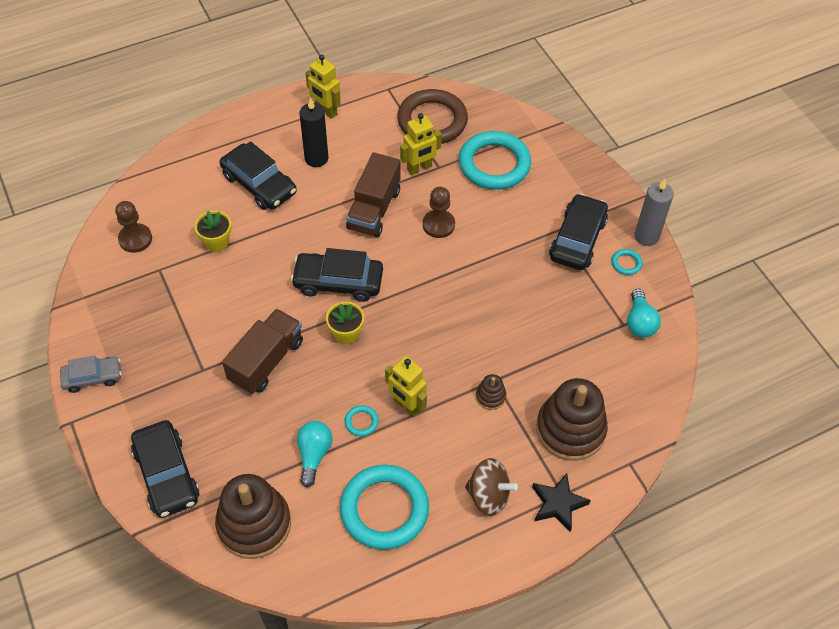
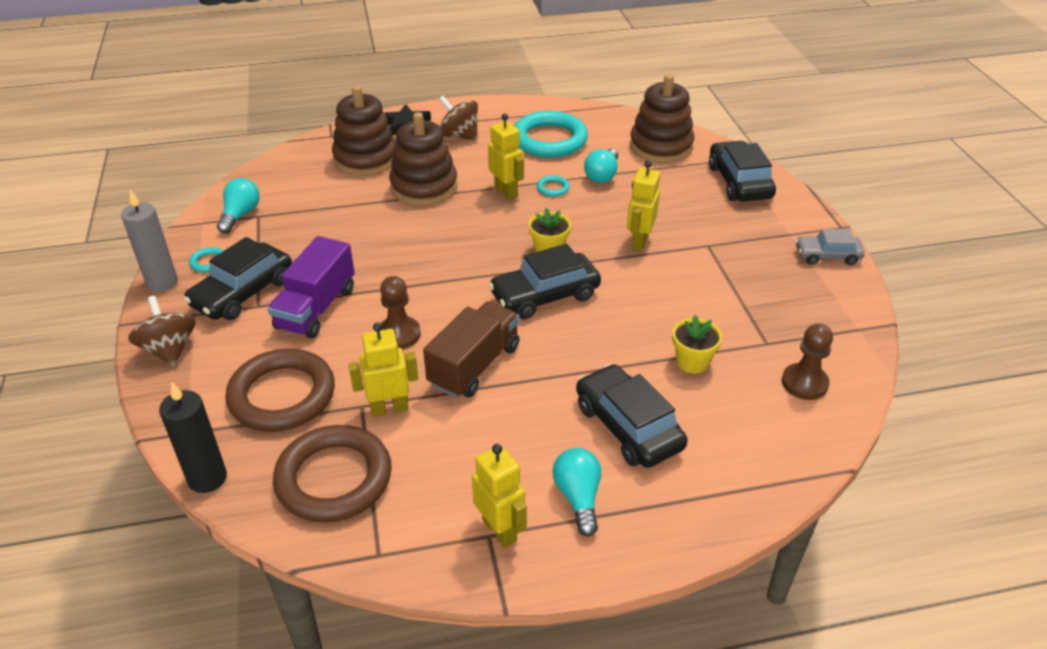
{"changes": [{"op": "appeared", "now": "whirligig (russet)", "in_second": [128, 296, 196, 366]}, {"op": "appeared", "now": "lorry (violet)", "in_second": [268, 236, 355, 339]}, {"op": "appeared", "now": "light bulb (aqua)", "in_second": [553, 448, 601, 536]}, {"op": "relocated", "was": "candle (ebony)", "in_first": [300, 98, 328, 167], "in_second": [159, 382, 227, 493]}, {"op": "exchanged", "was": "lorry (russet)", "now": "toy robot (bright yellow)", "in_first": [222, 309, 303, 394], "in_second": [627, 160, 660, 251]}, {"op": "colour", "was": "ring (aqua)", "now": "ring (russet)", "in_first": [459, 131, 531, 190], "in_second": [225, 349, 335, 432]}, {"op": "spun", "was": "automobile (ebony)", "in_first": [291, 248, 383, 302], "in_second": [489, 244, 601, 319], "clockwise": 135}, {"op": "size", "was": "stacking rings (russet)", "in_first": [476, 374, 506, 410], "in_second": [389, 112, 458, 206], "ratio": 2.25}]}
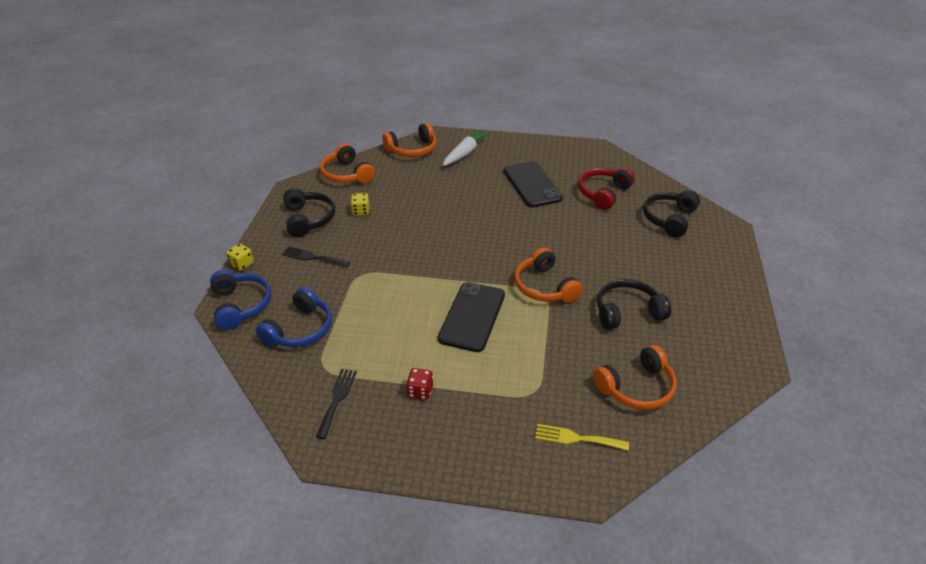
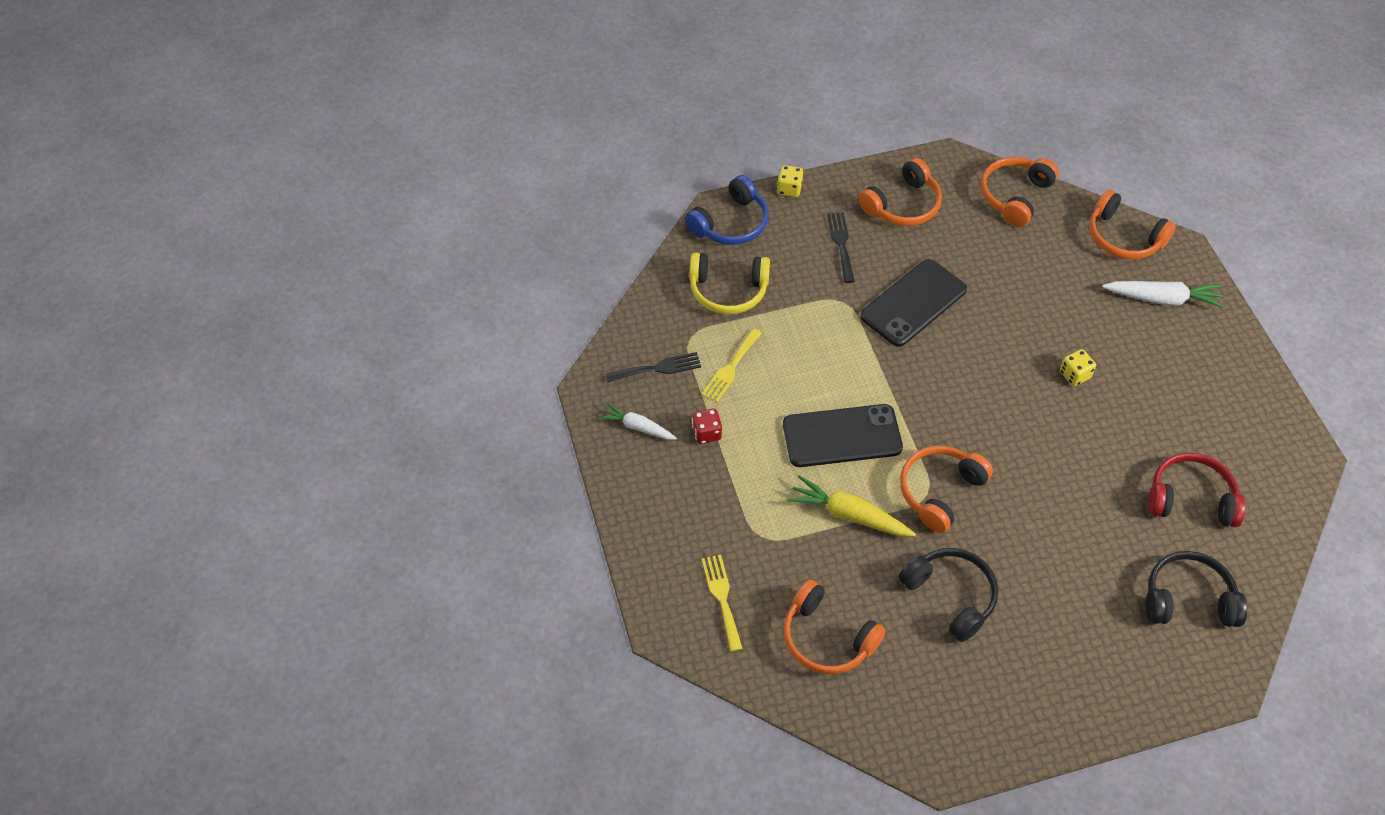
{"changes": [{"op": "appeared", "now": "carrot (snow-white)", "in_second": [599, 403, 677, 440]}, {"op": "appeared", "now": "fork (bright yellow)", "in_second": [702, 328, 762, 403]}, {"op": "appeared", "now": "carrot (bright yellow)", "in_second": [787, 475, 916, 537]}, {"op": "relocated", "was": "game die (bright yellow)", "in_first": [350, 193, 370, 216], "in_second": [1060, 349, 1096, 386]}, {"op": "relocated", "was": "smartphone (ebony)", "in_first": [504, 161, 563, 207], "in_second": [861, 259, 967, 347]}, {"op": "colour", "was": "over-ear headphones (royal blue)", "now": "over-ear headphones (bright yellow)", "in_first": [256, 287, 332, 347], "in_second": [689, 252, 770, 314]}, {"op": "colour", "was": "over-ear headphones (ebony)", "now": "over-ear headphones (orange)", "in_first": [283, 188, 335, 237], "in_second": [859, 158, 942, 226]}]}
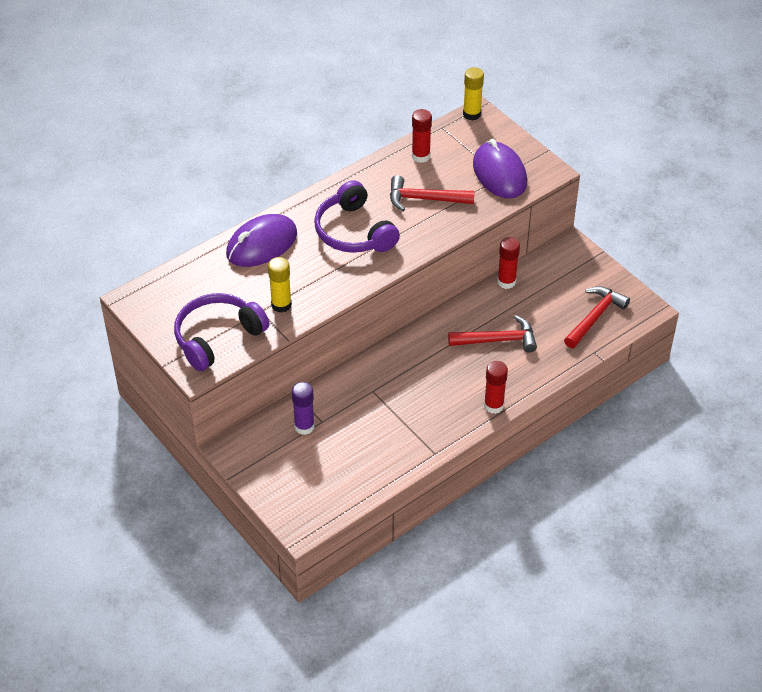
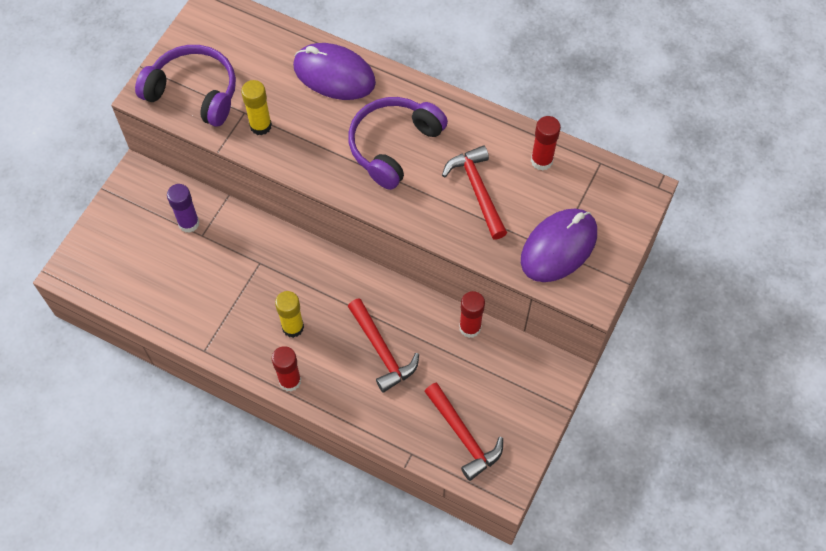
{"changes": [{"op": "relocated", "was": "stick of glue (bright yellow)", "in_first": [463, 67, 484, 121], "in_second": [275, 291, 304, 338]}, {"op": "spun", "was": "claw hammer (scarlet)", "in_first": [564, 286, 630, 348], "in_second": [424, 383, 503, 481], "clockwise": 45}]}
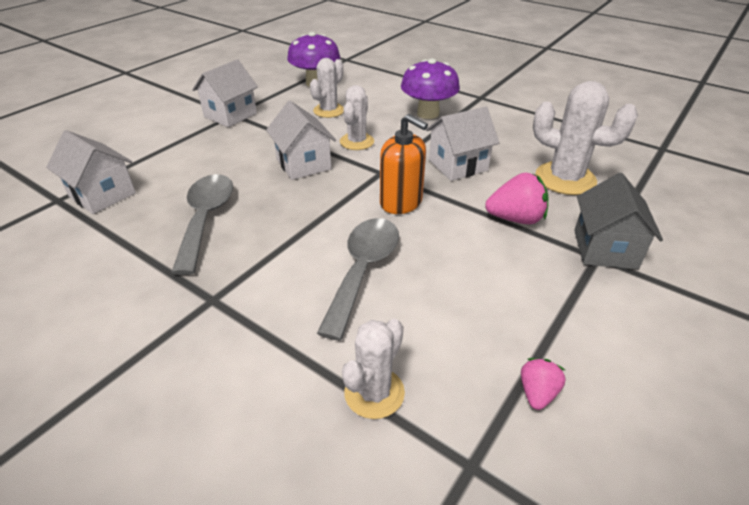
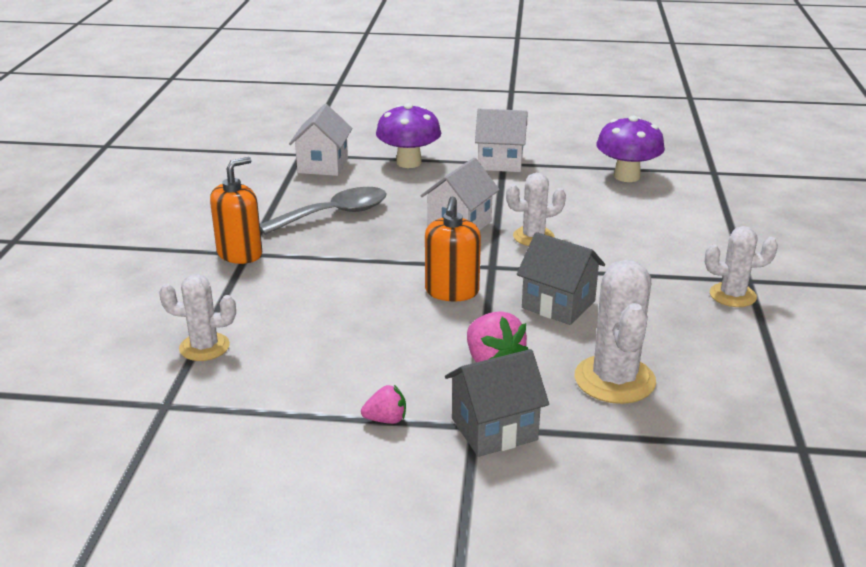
{"changes": [{"op": "missing", "was": "tablespoon (ash-grey)", "in_first": [317, 218, 399, 341]}, {"op": "appeared", "now": "pump bottle (orange)", "in_second": [210, 157, 262, 264]}, {"op": "relocated", "was": "prickly plant (snow-white)", "in_first": [310, 58, 344, 118], "in_second": [705, 226, 778, 307]}, {"op": "relocated", "was": "mushroom (violet)", "in_first": [401, 58, 460, 119], "in_second": [376, 103, 441, 168]}, {"op": "relocated", "was": "strawberry (pink)", "in_first": [521, 358, 566, 410], "in_second": [361, 385, 406, 424]}, {"op": "colour", "was": "house (snow-white)", "now": "house (ash-grey)", "in_first": [426, 107, 499, 181], "in_second": [517, 232, 605, 325]}]}
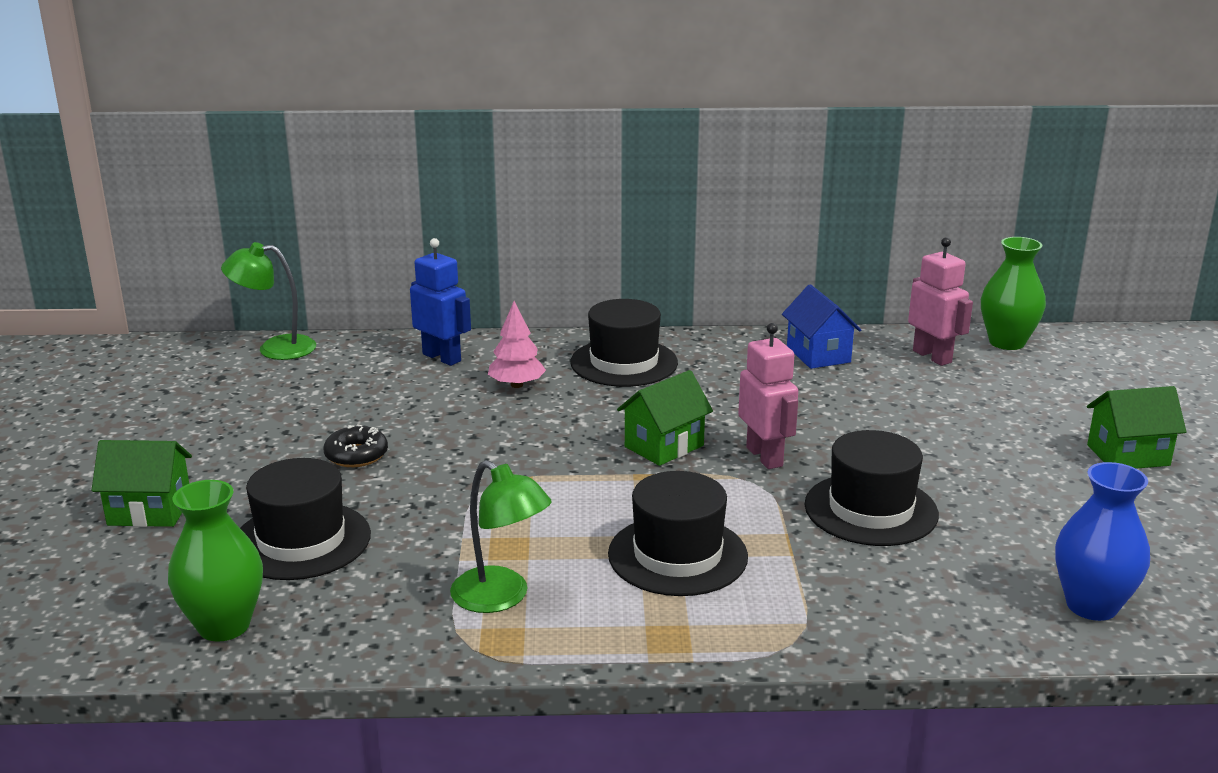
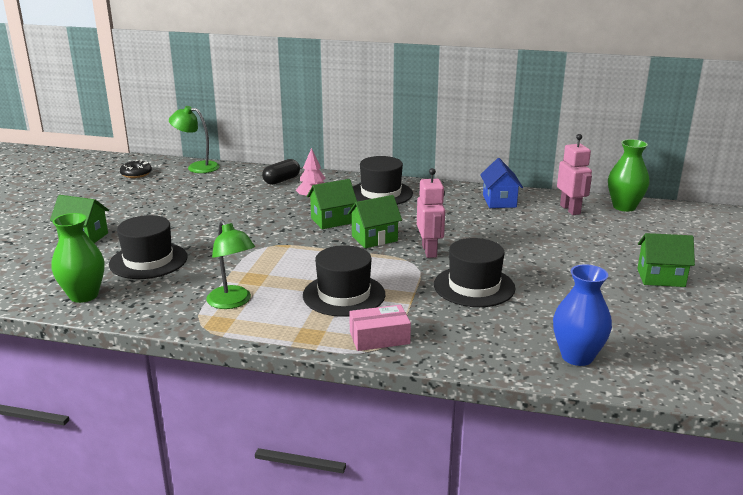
{"changes": [{"op": "appeared", "now": "house (leaf-green)", "in_second": [307, 179, 357, 229]}, {"op": "appeared", "now": "parcel (pink)", "in_second": [349, 305, 411, 351]}, {"op": "relocated", "was": "donut (ebony)", "in_first": [323, 425, 388, 467], "in_second": [120, 160, 152, 178]}, {"op": "exchanged", "was": "toy robot (royal blue)", "now": "pill shape (ebony)", "in_first": [410, 238, 471, 366], "in_second": [262, 159, 300, 185]}]}
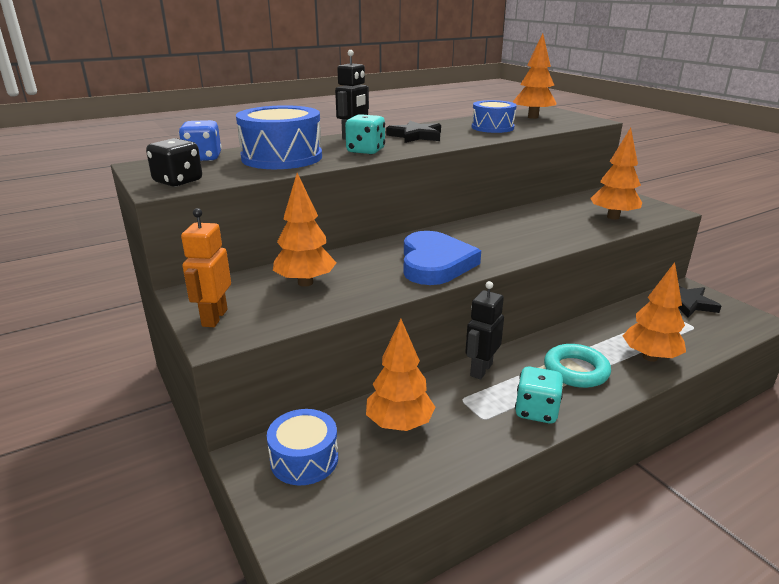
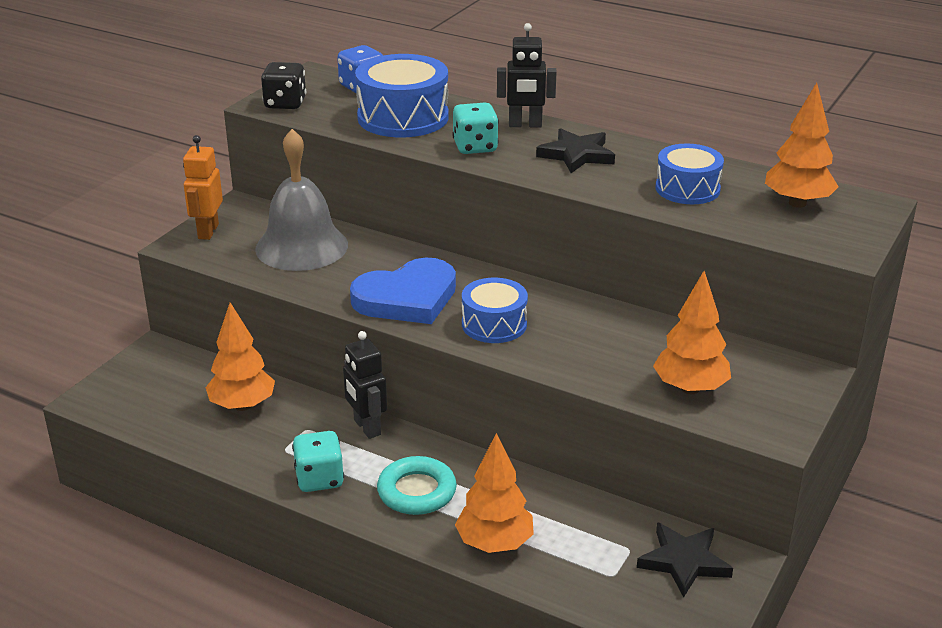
{"changes": [{"op": "relocated", "was": "toy drum (royal blue)", "in_first": [267, 409, 338, 485], "in_second": [462, 278, 528, 343]}, {"op": "exchanged", "was": "toy tree (orange)", "now": "bell (ash-grey)", "in_first": [273, 173, 336, 287], "in_second": [255, 129, 348, 271]}, {"op": "spun", "was": "toy robot (orange)", "in_first": [181, 208, 231, 327], "in_second": [183, 135, 223, 240], "clockwise": -60}, {"op": "spun", "was": "toy robot (ebony)", "in_first": [465, 281, 504, 379], "in_second": [343, 331, 387, 439], "clockwise": -120}]}
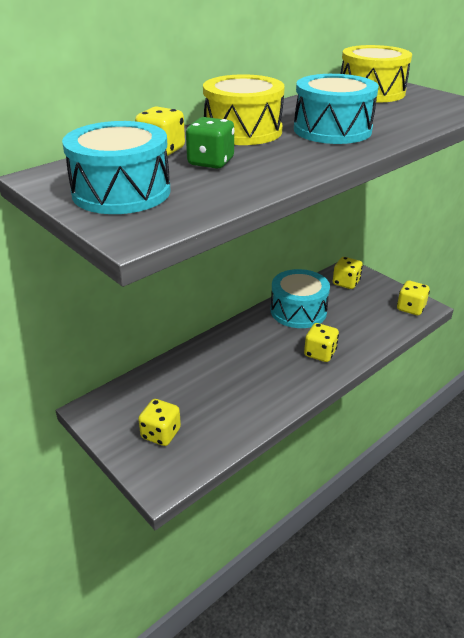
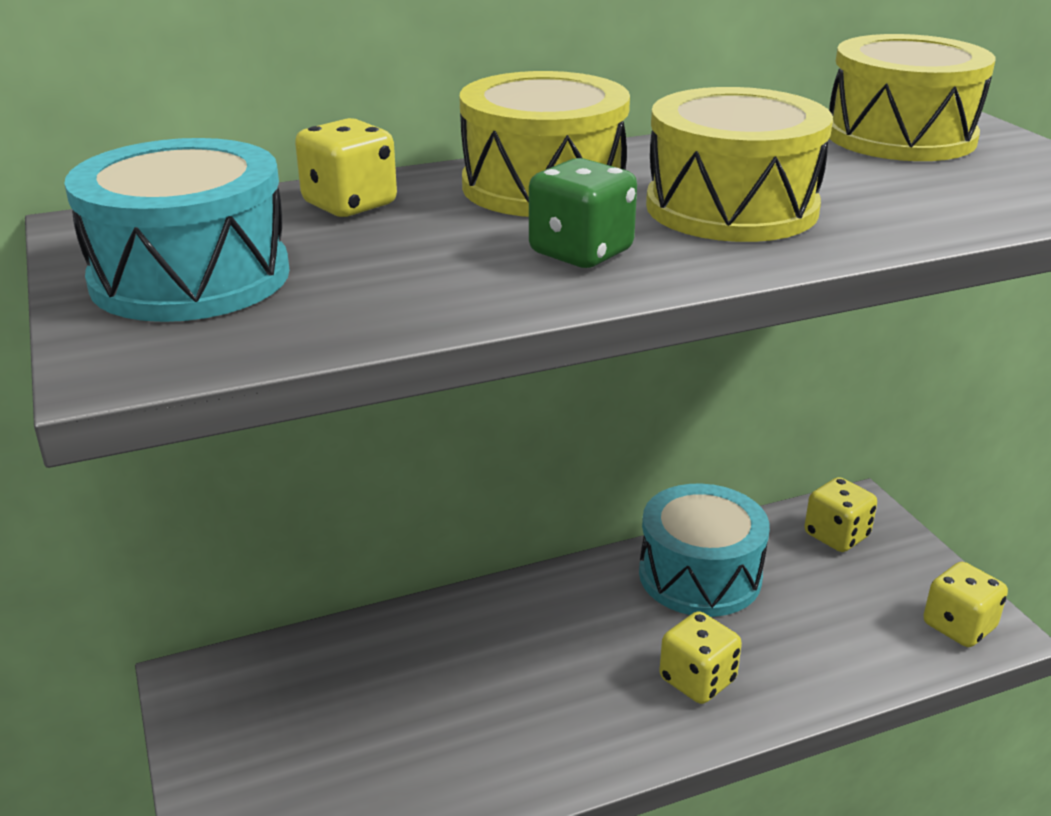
{"changes": [{"op": "missing", "was": "game die (bright yellow)", "in_first": [138, 399, 181, 446]}, {"op": "relocated", "was": "game die (leaf-green)", "in_first": [186, 117, 235, 169], "in_second": [529, 158, 637, 268]}, {"op": "colour", "was": "toy drum (aqua)", "now": "toy drum (bright yellow)", "in_first": [294, 74, 379, 144], "in_second": [646, 87, 833, 242]}]}
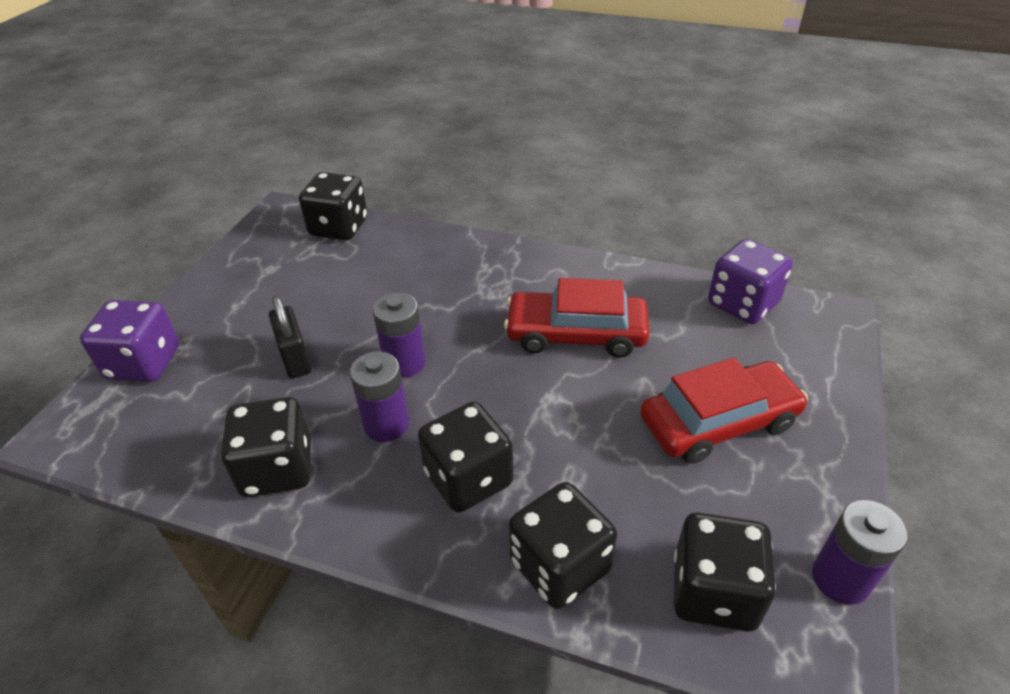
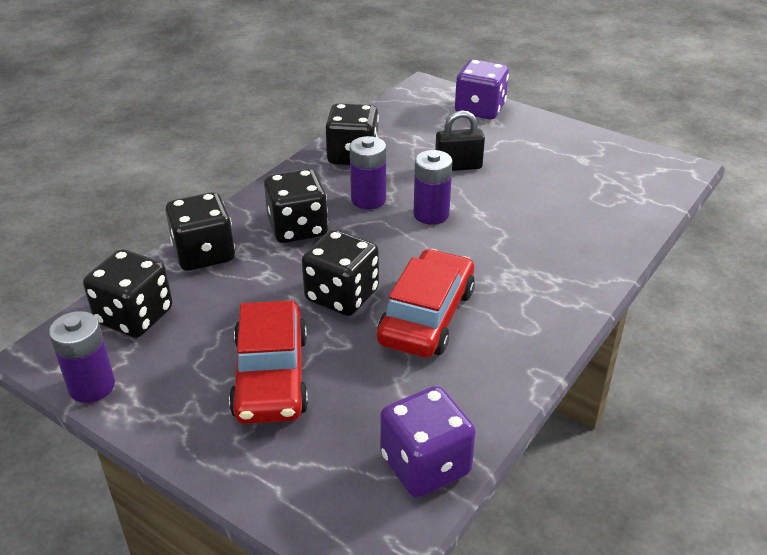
{"changes": [{"op": "relocated", "was": "game die (ebony)", "in_first": [299, 172, 367, 240], "in_second": [302, 230, 379, 316]}]}
